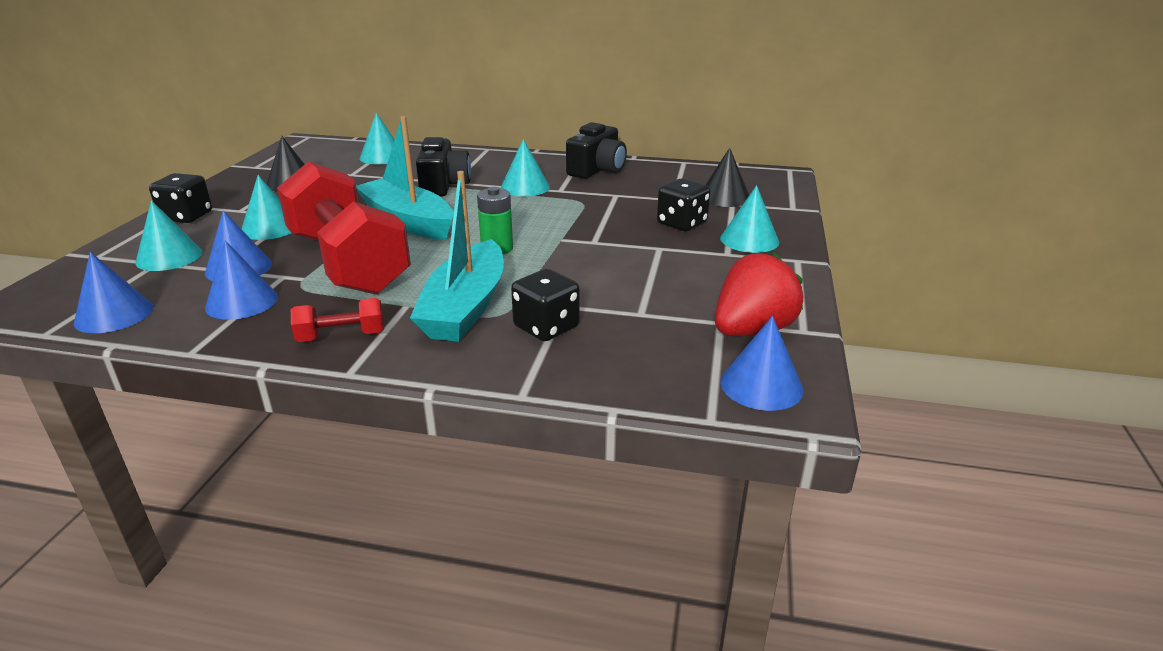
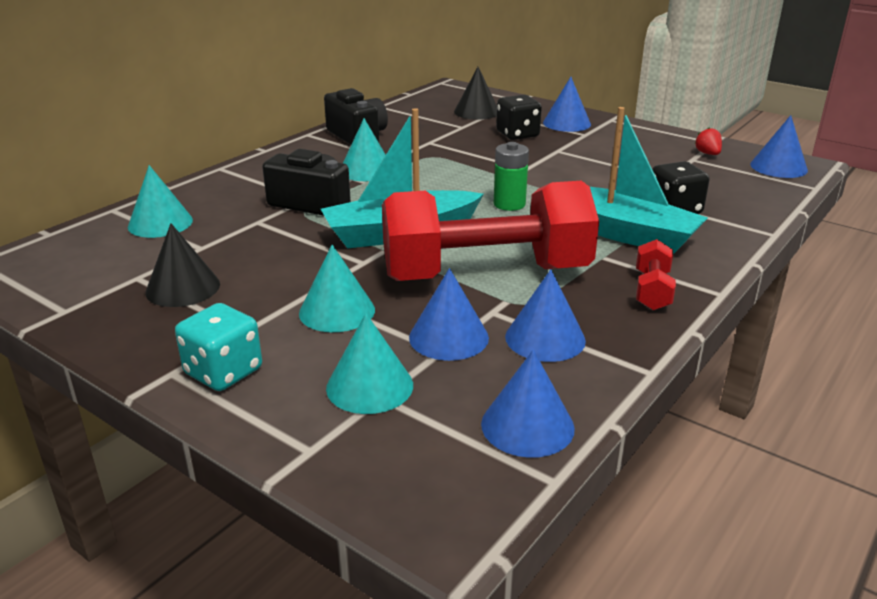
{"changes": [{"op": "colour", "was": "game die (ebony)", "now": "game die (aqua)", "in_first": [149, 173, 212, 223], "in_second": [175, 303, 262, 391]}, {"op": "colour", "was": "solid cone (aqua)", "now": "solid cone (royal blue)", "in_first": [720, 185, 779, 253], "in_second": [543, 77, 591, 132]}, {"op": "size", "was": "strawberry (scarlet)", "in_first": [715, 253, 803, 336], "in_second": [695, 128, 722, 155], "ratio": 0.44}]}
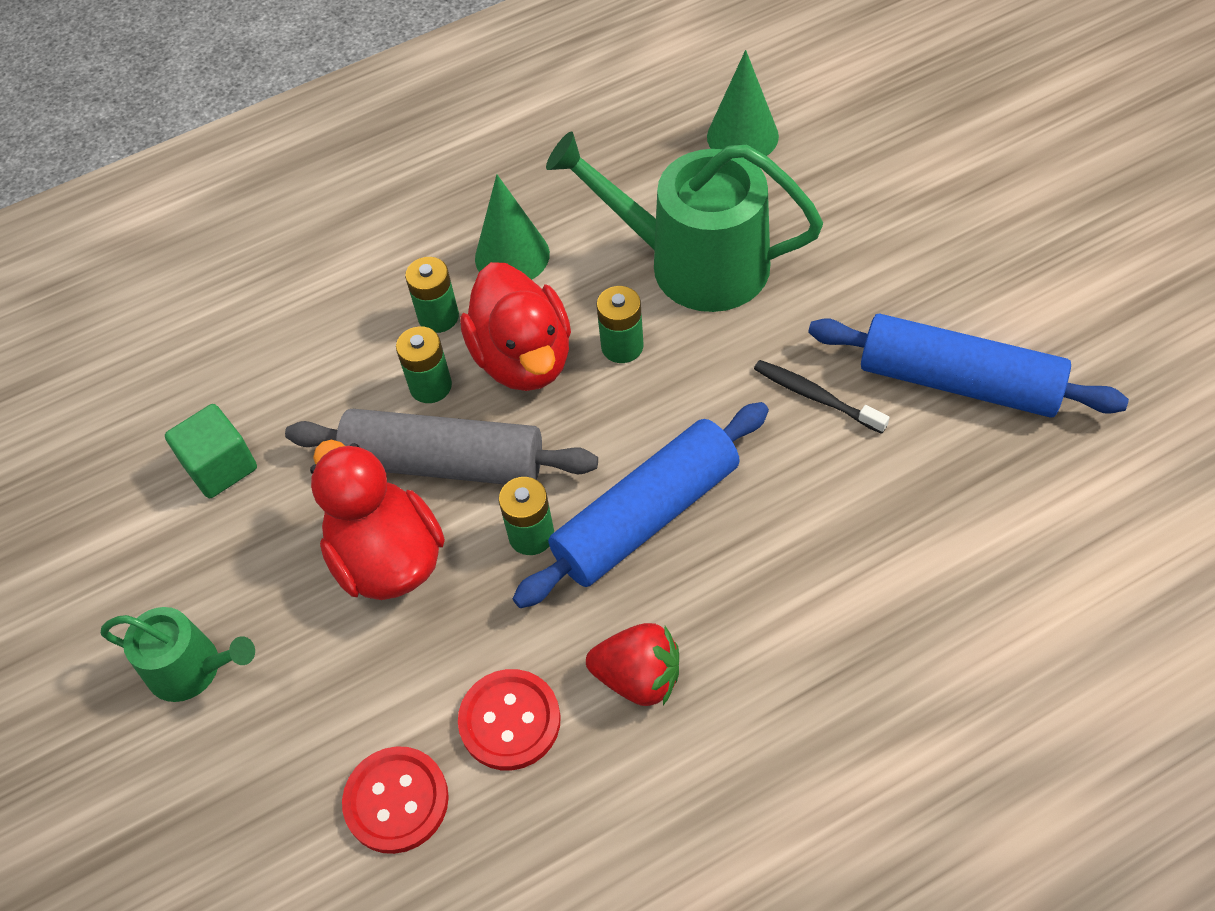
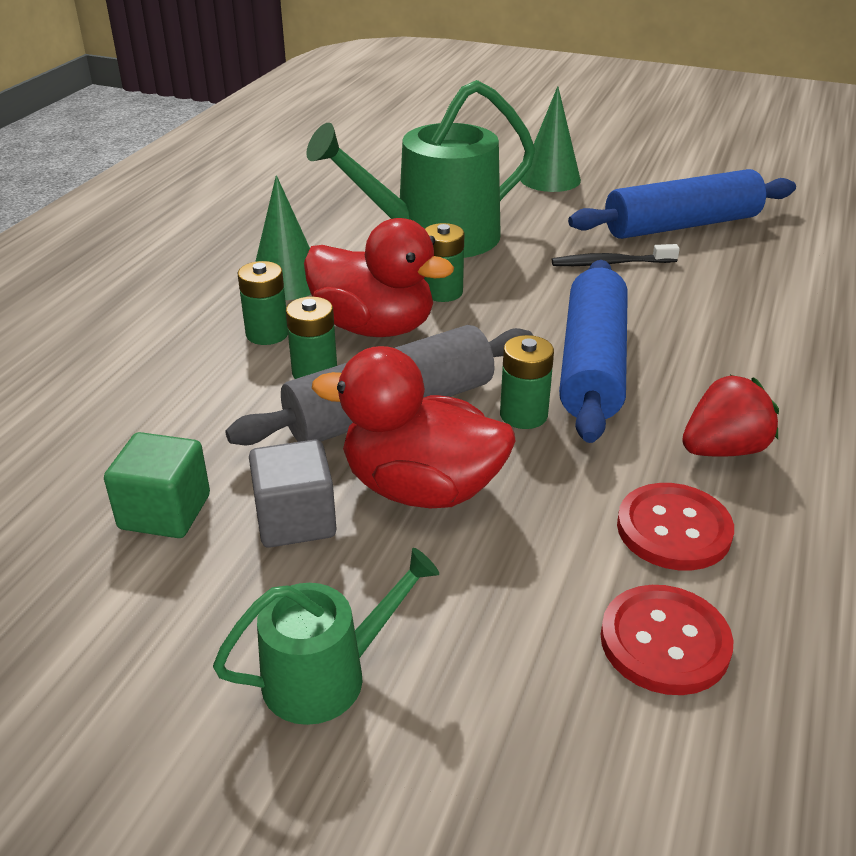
{"changes": [{"op": "appeared", "now": "solid cube (ash-grey)", "in_second": [249, 440, 336, 548]}, {"op": "relocated", "was": "solid cone (leaf-green)", "in_first": [707, 50, 779, 156], "in_second": [520, 86, 581, 192]}]}
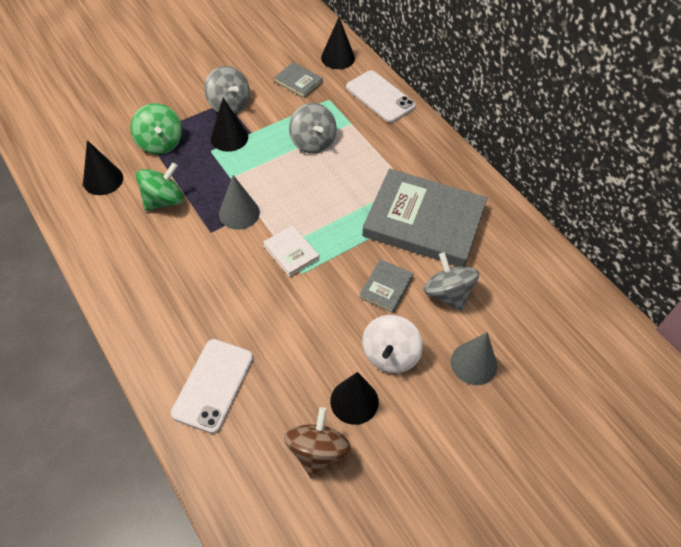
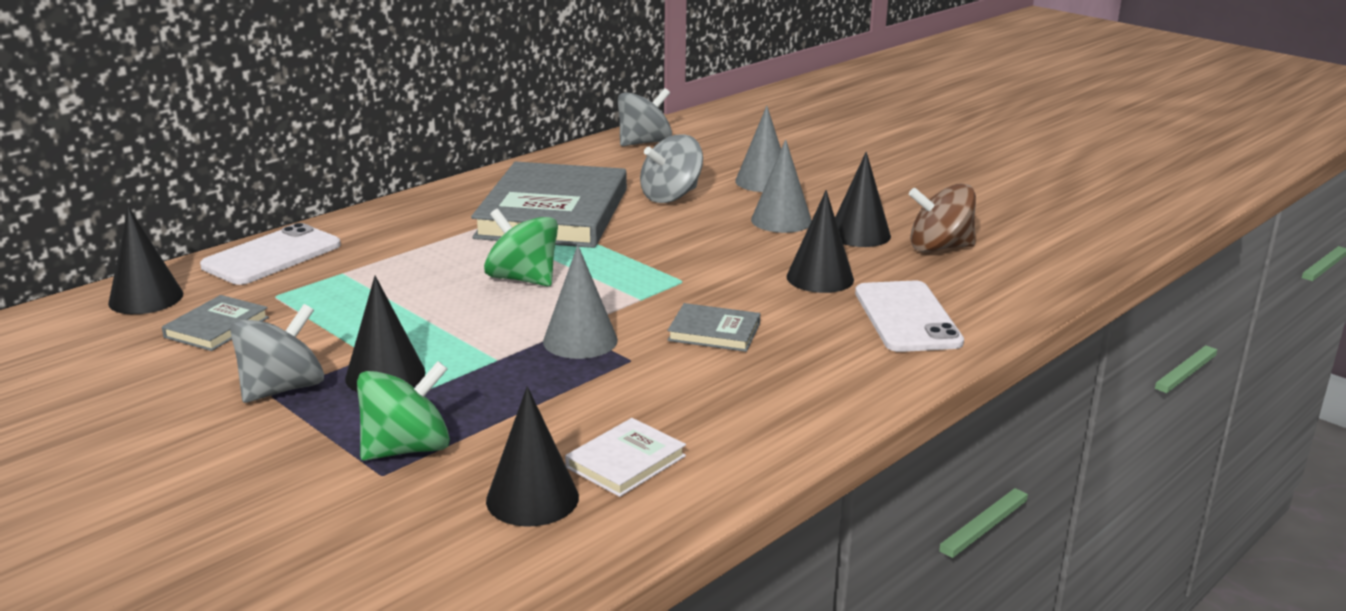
{"changes": [{"op": "appeared", "now": "solid cone (ebony)", "in_second": [786, 190, 854, 293]}, {"op": "relocated", "was": "whirligig (leaf-green)", "in_first": [136, 163, 184, 211], "in_second": [484, 208, 558, 286]}, {"op": "relocated", "was": "hardback (snow-white)", "in_first": [263, 225, 319, 277], "in_second": [565, 418, 686, 497]}, {"op": "relocated", "was": "whirligig (ash-grey)", "in_first": [289, 103, 337, 154], "in_second": [618, 88, 672, 146]}, {"op": "relocated", "was": "hardback (ash-grey)", "in_first": [359, 259, 413, 313], "in_second": [667, 303, 760, 352]}, {"op": "exchanged", "was": "whirligig (snow-white)", "now": "solid cone (ash-grey)", "in_first": [362, 315, 423, 373], "in_second": [751, 139, 812, 233]}, {"op": "spun", "was": "smartphone (snow-white)", "in_first": [171, 339, 253, 434], "in_second": [855, 281, 964, 352], "clockwise": 75}]}
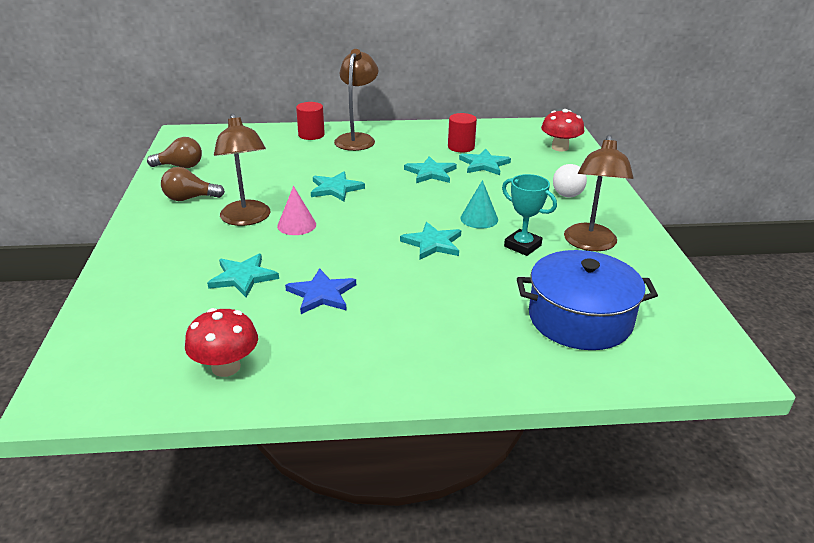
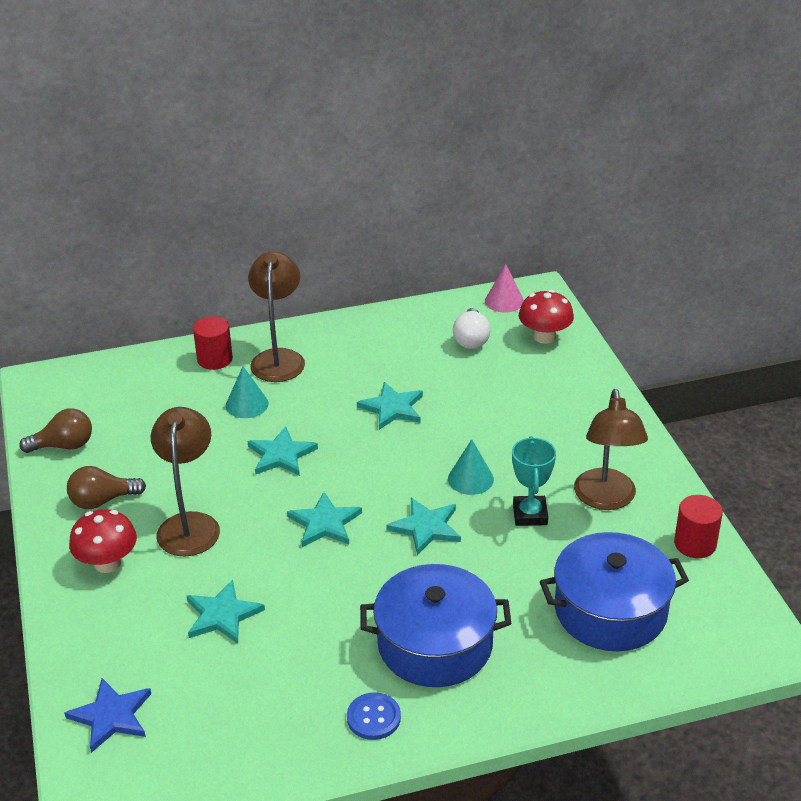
{"changes": [{"op": "appeared", "now": "solid cone (aqua)", "in_second": [226, 366, 269, 418]}, {"op": "appeared", "now": "shirt button (royal blue)", "in_second": [347, 692, 401, 740]}, {"op": "appeared", "now": "pot (royal blue)", "in_second": [360, 564, 511, 687]}, {"op": "relocated", "was": "mushroom (scarlet)", "in_first": [185, 308, 258, 377], "in_second": [69, 509, 137, 573]}, {"op": "relocated", "was": "solid cone (pink)", "in_first": [277, 186, 316, 235], "in_second": [485, 264, 524, 313]}, {"op": "relocated", "was": "star shape (royal blue)", "in_first": [285, 268, 356, 314], "in_second": [64, 678, 151, 753]}, {"op": "relocated", "was": "solid cylinder (scarlet)", "in_first": [448, 113, 477, 152], "in_second": [674, 495, 723, 558]}, {"op": "relocated", "was": "star shape (aqua)", "in_first": [459, 149, 511, 175], "in_second": [287, 492, 362, 547]}, {"op": "relocated", "was": "light bulb (snow-white)", "in_first": [553, 164, 587, 197], "in_second": [453, 308, 491, 349]}, {"op": "spun", "was": "lamp (russet)", "in_first": [214, 113, 270, 226], "in_second": [151, 407, 220, 556], "clockwise": -150}, {"op": "spun", "was": "award cup (aqua)", "in_first": [502, 174, 557, 256], "in_second": [512, 436, 556, 526], "clockwise": 60}]}
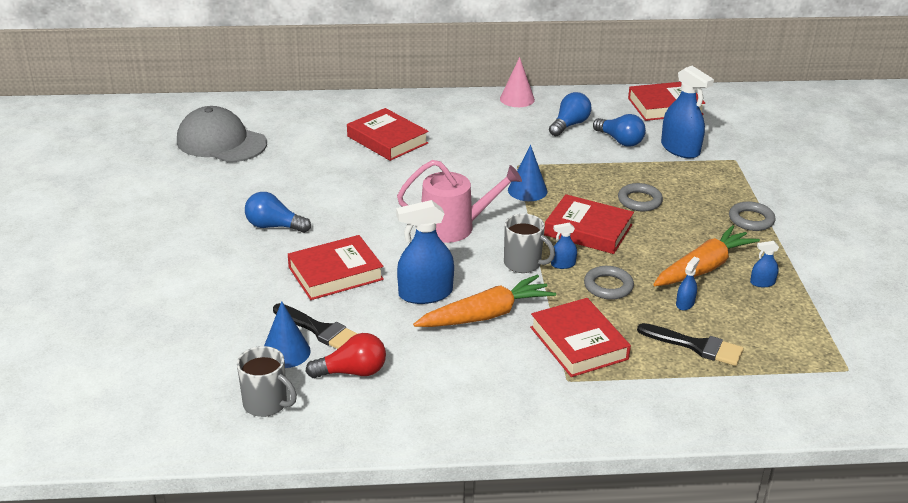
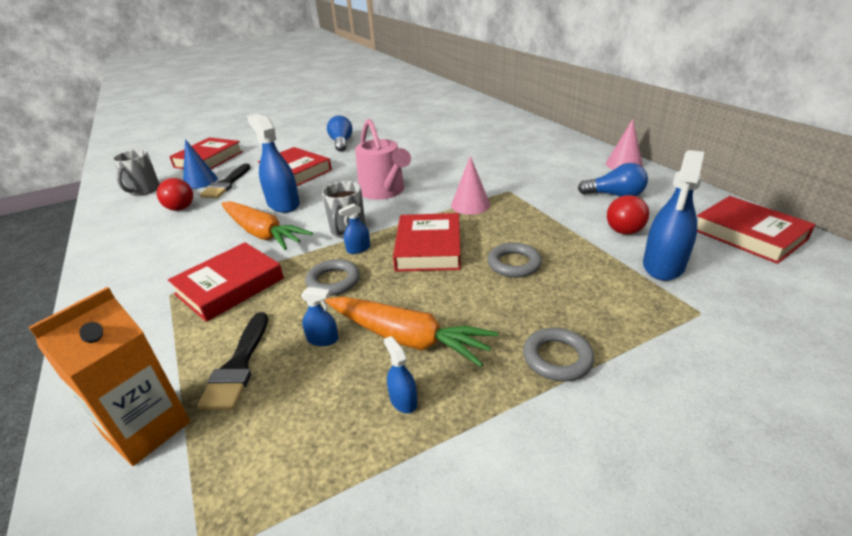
{"changes": [{"op": "missing", "was": "peaked cap (ash-grey)", "in_first": [177, 106, 267, 162]}, {"op": "appeared", "now": "juice carton (orange)", "in_second": [28, 287, 190, 466]}, {"op": "relocated", "was": "hardback (scarlet)", "in_first": [347, 108, 428, 161], "in_second": [169, 137, 243, 169]}, {"op": "colour", "was": "solid cone (royal blue)", "now": "solid cone (pink)", "in_first": [508, 145, 547, 201], "in_second": [451, 156, 490, 215]}, {"op": "colour", "was": "light bulb (royal blue)", "now": "light bulb (scarlet)", "in_first": [593, 114, 646, 147], "in_second": [607, 195, 649, 235]}, {"op": "spun", "was": "spray cleaner (royal blue)", "in_first": [551, 223, 577, 269], "in_second": [338, 203, 370, 254], "clockwise": -90}]}
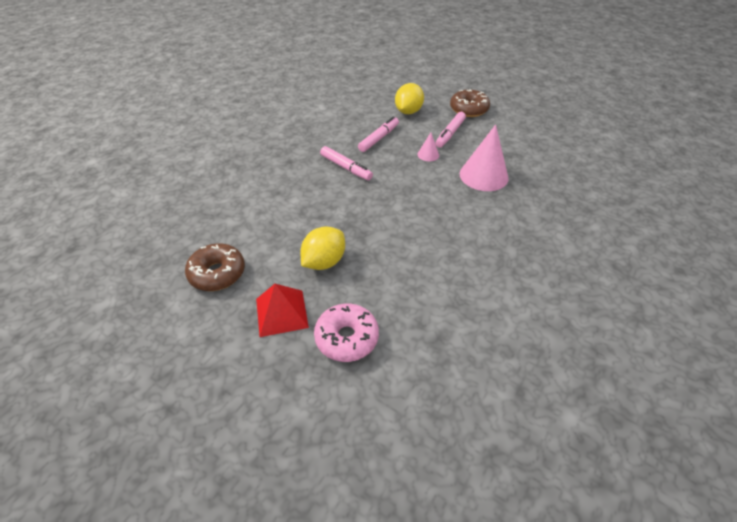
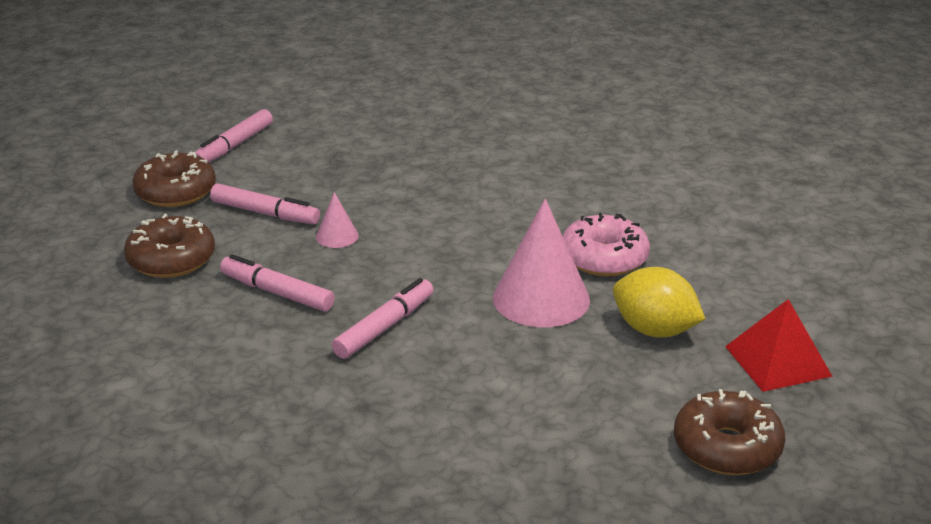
{"changes": [{"op": "appeared", "now": "felt pen (pink)", "in_second": [196, 109, 273, 162]}, {"op": "relocated", "was": "donut (pink)", "in_first": [314, 304, 379, 362], "in_second": [563, 213, 650, 276]}, {"op": "relocated", "was": "solid cone (pink)", "in_first": [459, 124, 509, 191], "in_second": [493, 199, 590, 327]}, {"op": "exchanged", "was": "lemon (bright yellow)", "now": "donut (russet)", "in_first": [395, 83, 424, 114], "in_second": [124, 214, 215, 278]}]}
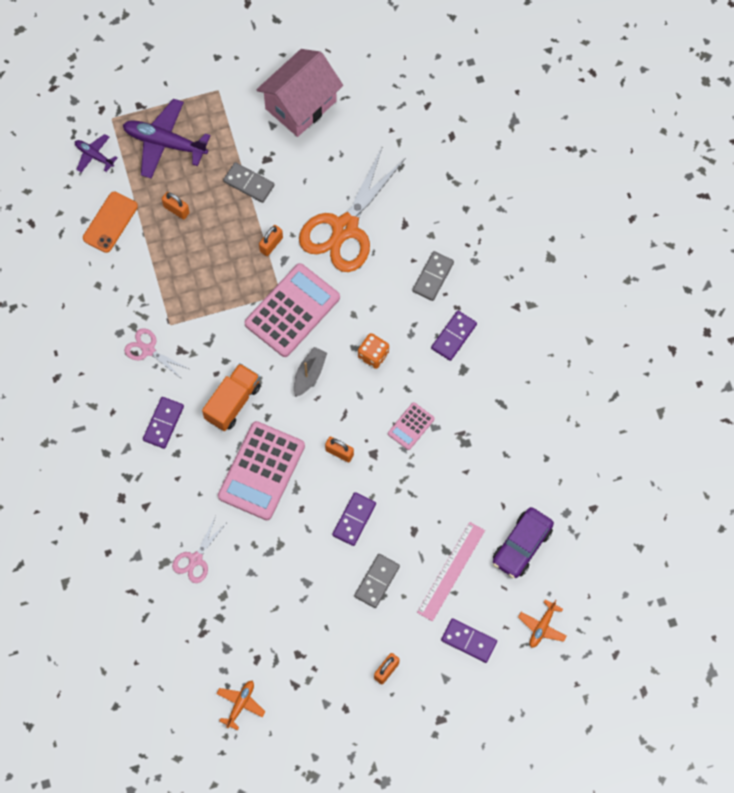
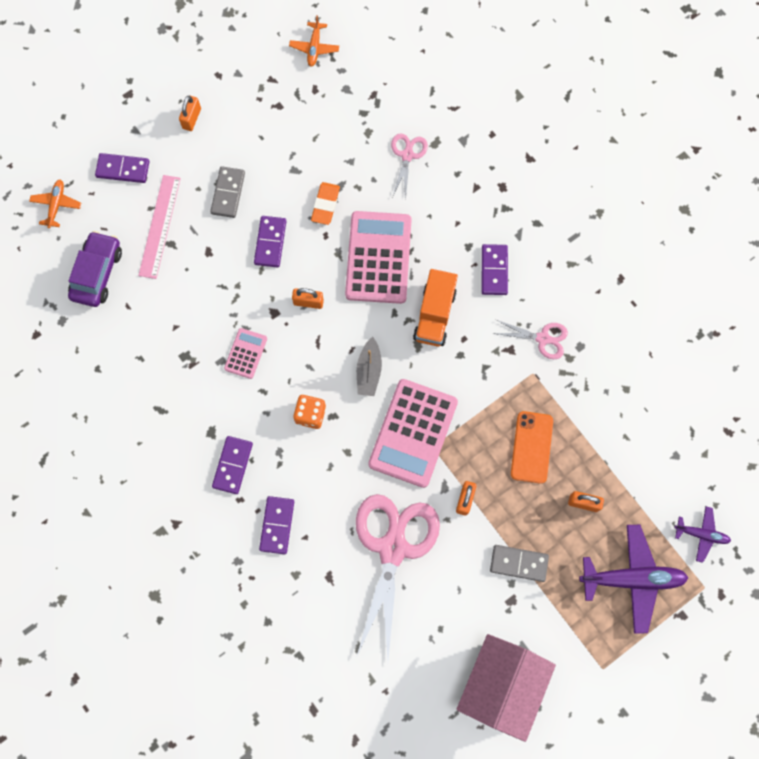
{"changes": [{"op": "appeared", "now": "gum eraser (orange)", "in_second": [311, 182, 340, 225]}, {"op": "relocated", "was": "smartphone (orange)", "in_first": [83, 192, 138, 253], "in_second": [511, 411, 553, 484]}, {"op": "colour", "was": "shears (orange)", "now": "shears (pink)", "in_first": [299, 148, 406, 272], "in_second": [356, 494, 440, 659]}, {"op": "colour", "was": "domino piece (ash-grey)", "now": "domino piece (violet)", "in_first": [412, 251, 454, 301], "in_second": [259, 496, 294, 554]}]}
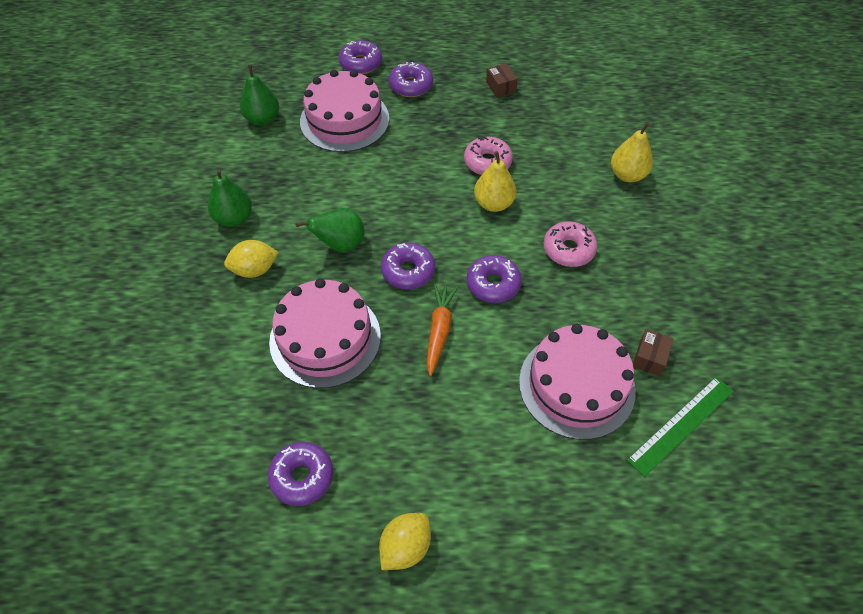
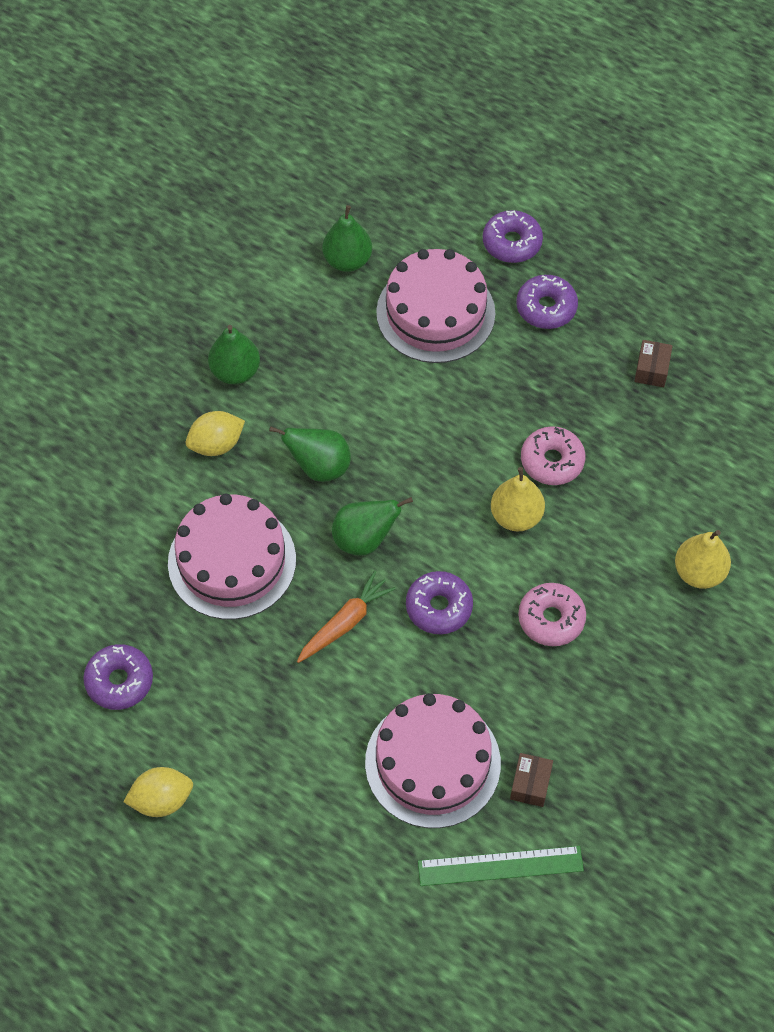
{"changes": [{"op": "exchanged", "was": "donut (violet)", "now": "pear (leaf-green)", "in_first": [381, 242, 435, 290], "in_second": [332, 497, 413, 556]}, {"op": "spun", "was": "lemon (bright yellow)", "in_first": [224, 240, 279, 278], "in_second": [186, 411, 245, 456], "clockwise": -45}, {"op": "spun", "was": "parcel (russet)", "in_first": [633, 329, 674, 376], "in_second": [510, 753, 553, 807], "clockwise": -45}]}
